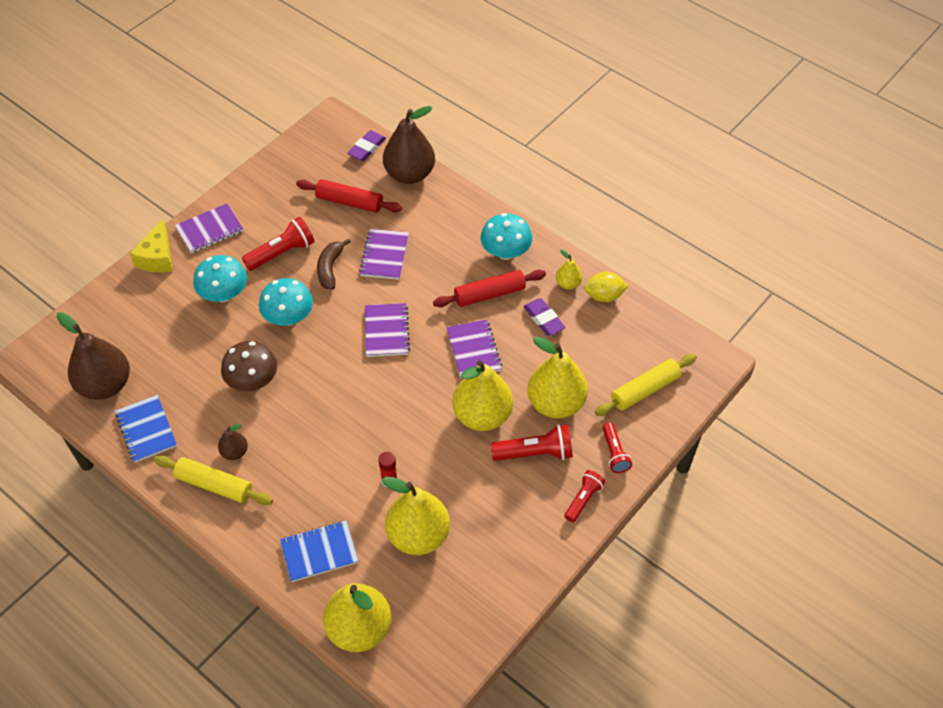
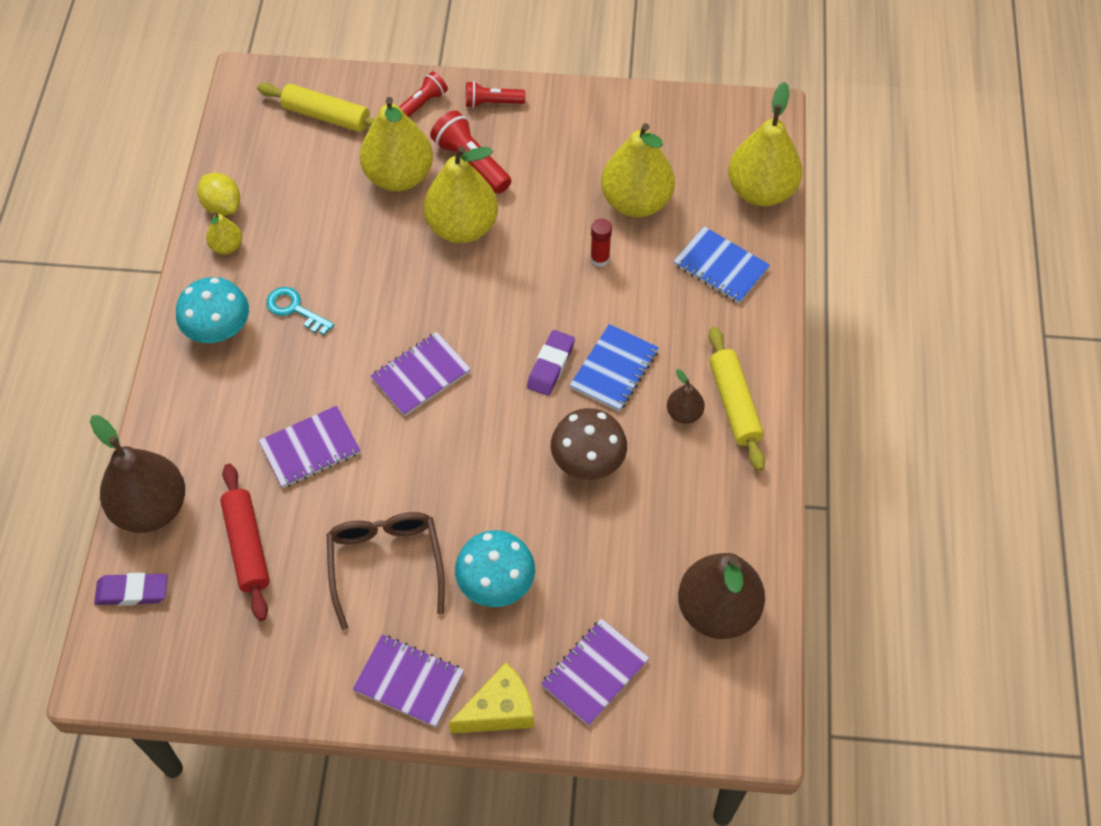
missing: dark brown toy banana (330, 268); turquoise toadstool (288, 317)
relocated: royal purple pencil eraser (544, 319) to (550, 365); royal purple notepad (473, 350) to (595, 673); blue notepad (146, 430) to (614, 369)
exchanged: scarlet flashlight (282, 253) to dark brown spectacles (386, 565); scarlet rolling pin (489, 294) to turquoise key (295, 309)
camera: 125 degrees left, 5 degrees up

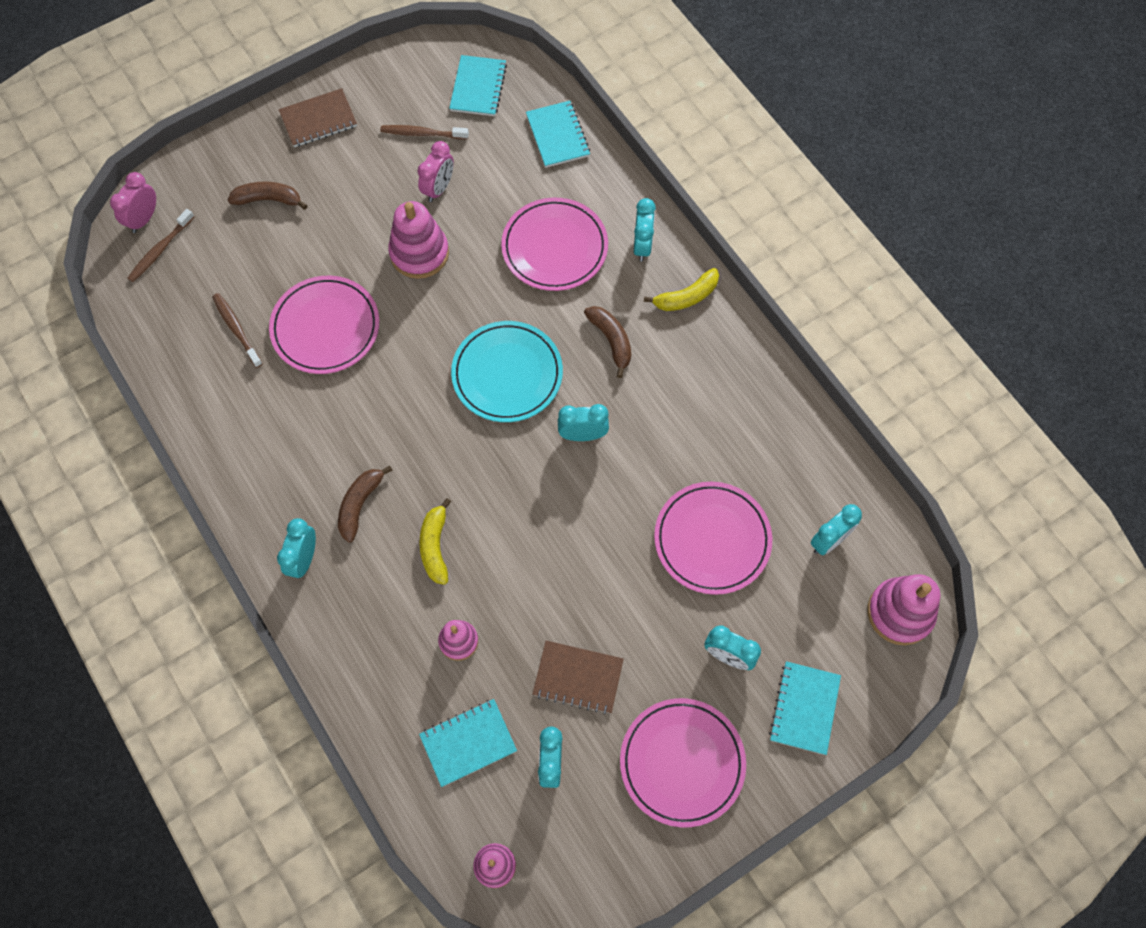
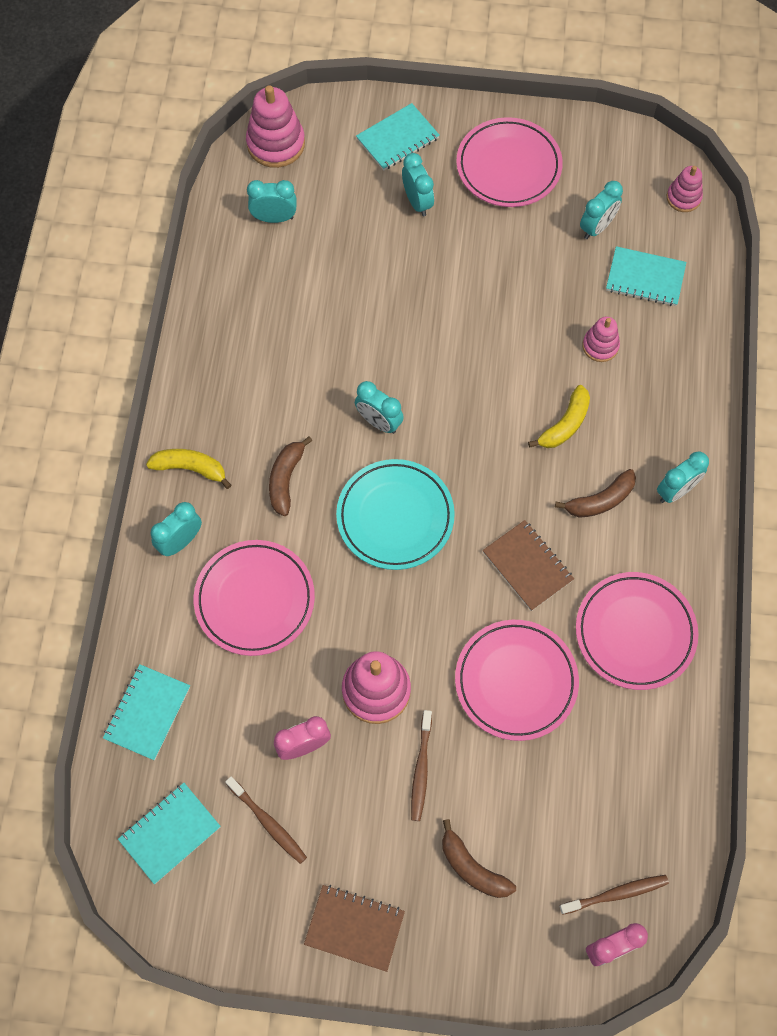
relocated: dark brown dental brush (236, 329) to (421, 769); rosy plate (712, 539) to (635, 632); dark brown notepad (578, 677) to (527, 566)
camera: 140 degrees left, 0 degrees up

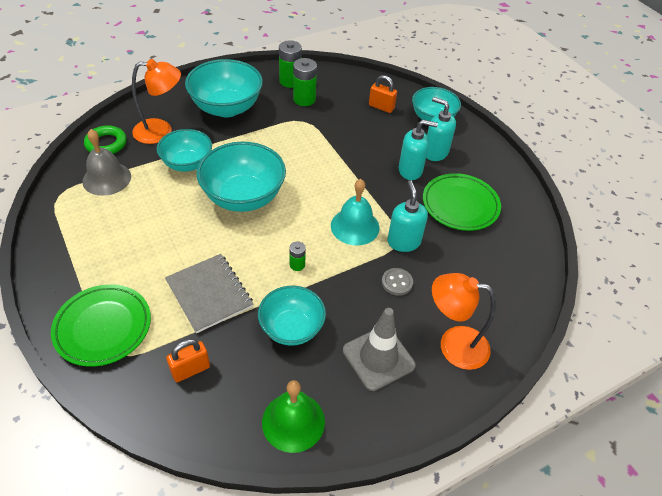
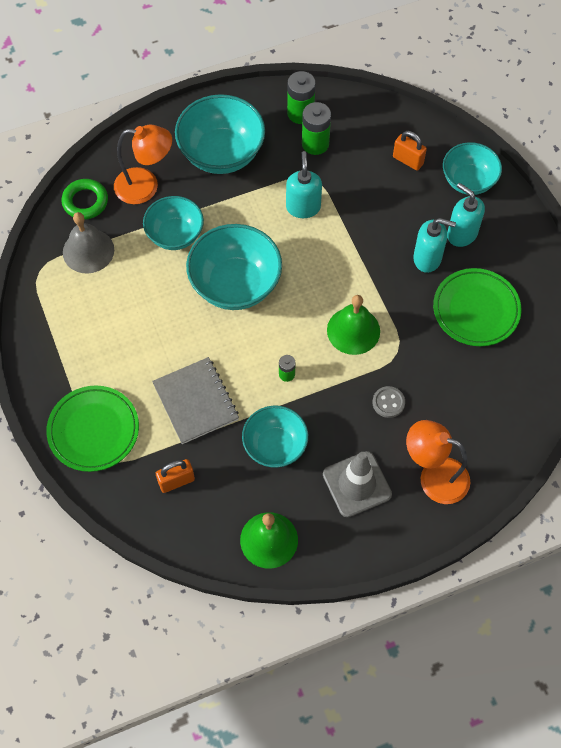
relocated: turquoise soap pump (403, 242) to (303, 207)
colour: turquoise bell (355, 226) to leaf-green bell (353, 330)
camera: 10 degrees right, 15 degrees up

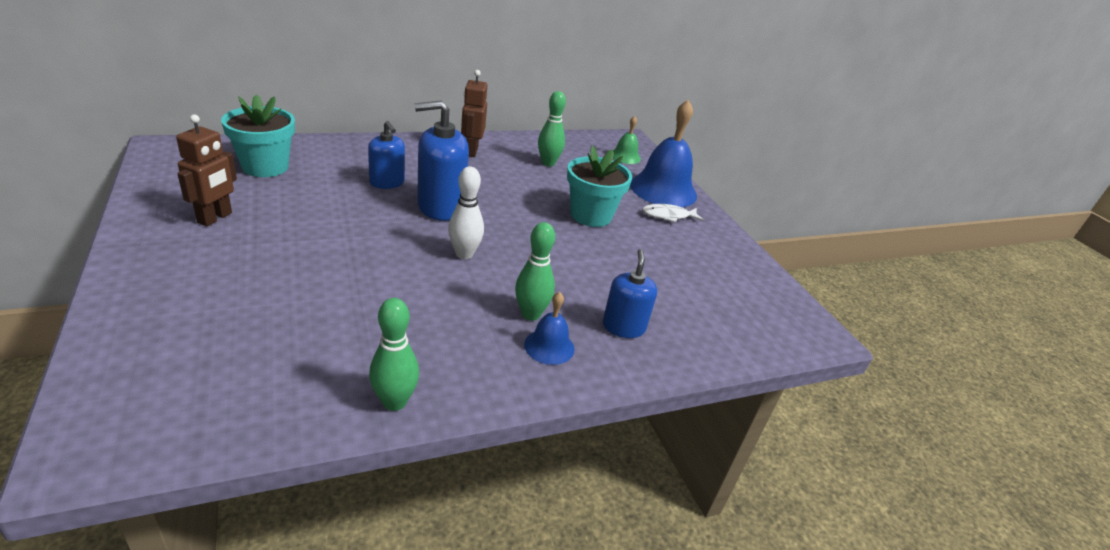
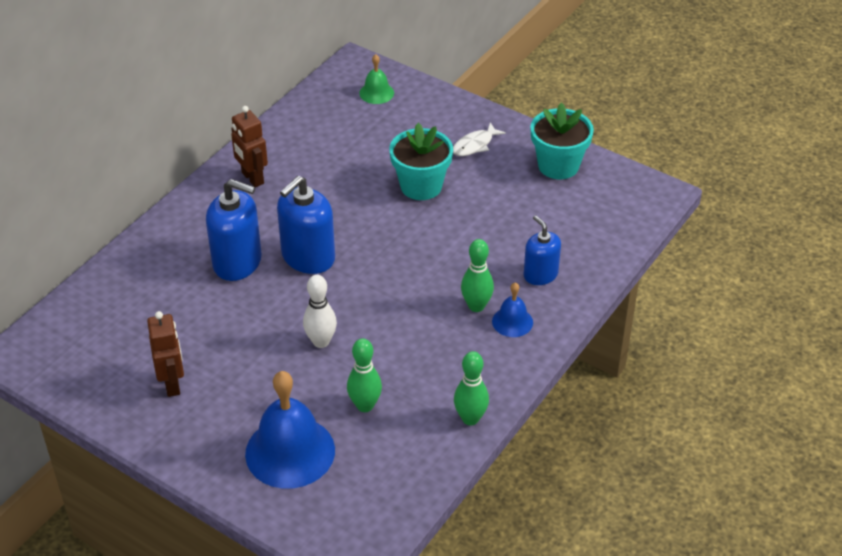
relocated: leaf-green bowling pin (548, 163) to (365, 405); turquoise potted plant (265, 167) to (558, 165); blue bell (663, 190) to (290, 451); snow-white bowling pin (464, 254) to (321, 342)
size: blue soap pump (387, 182) = (237, 262) x1.60
camera: 30 degrees left, 10 degrees up

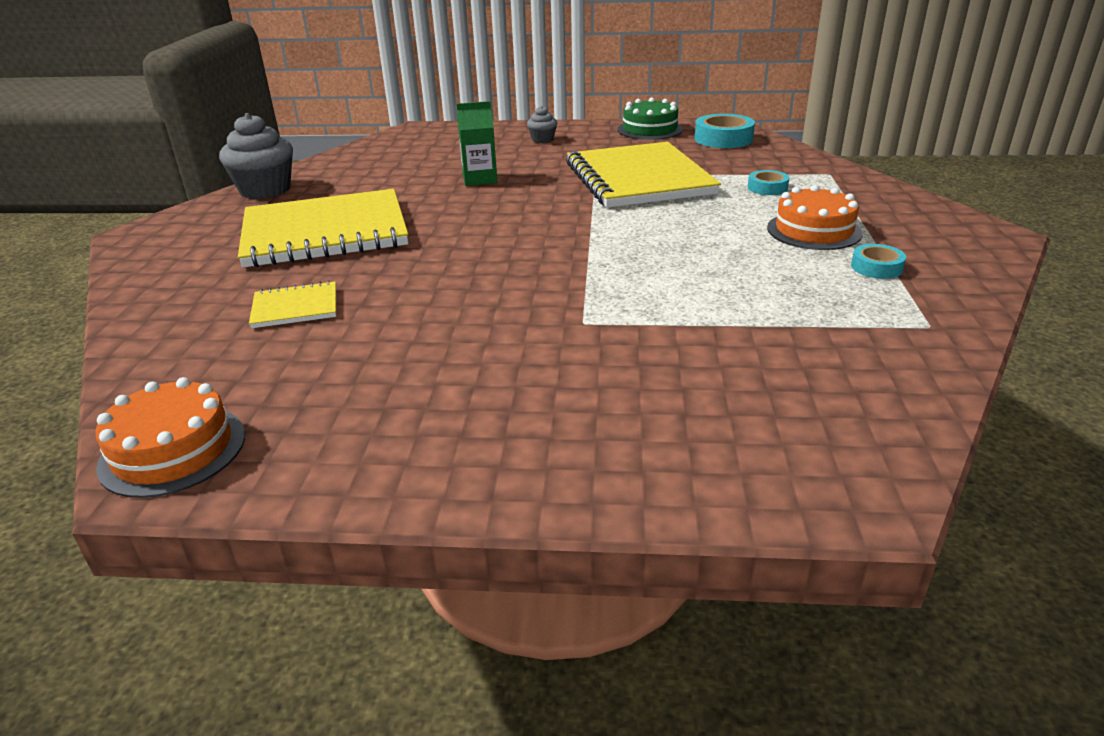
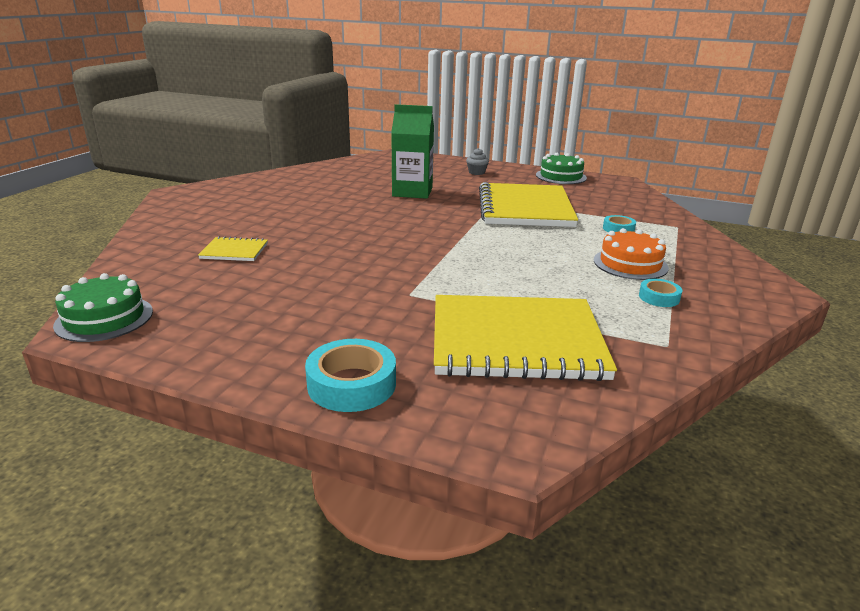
missing: grey cupcake (265, 190)
relocated: turquoise tape (723, 139) to (352, 384); golden notepad (325, 232) to (516, 341)
colour: bright orange gateau (173, 450) to leaf-green gateau (104, 318)
size: leaf-green juice carton (480, 179) = (412, 192) x1.53
camera: 15 degrees right, 5 degrees down

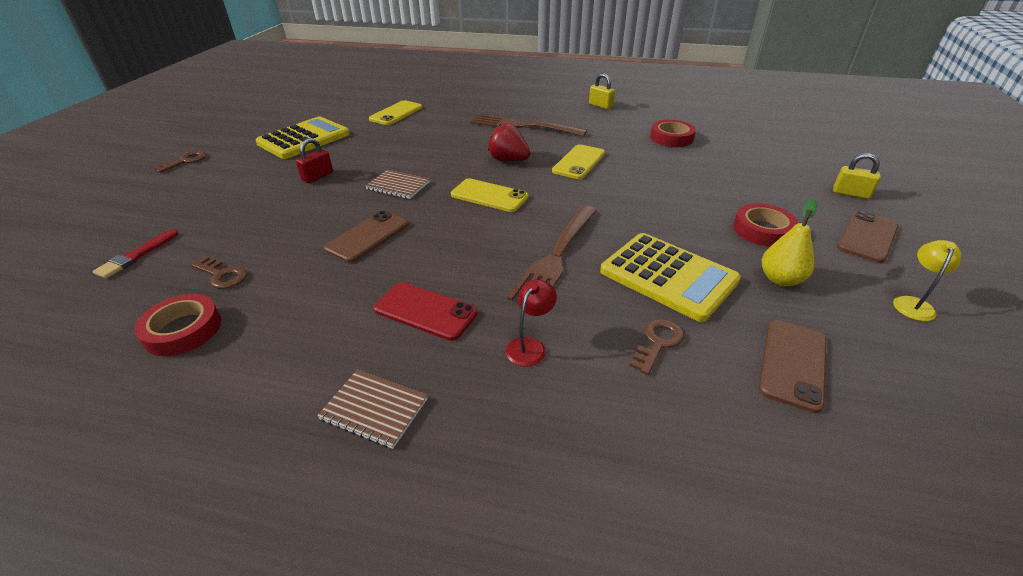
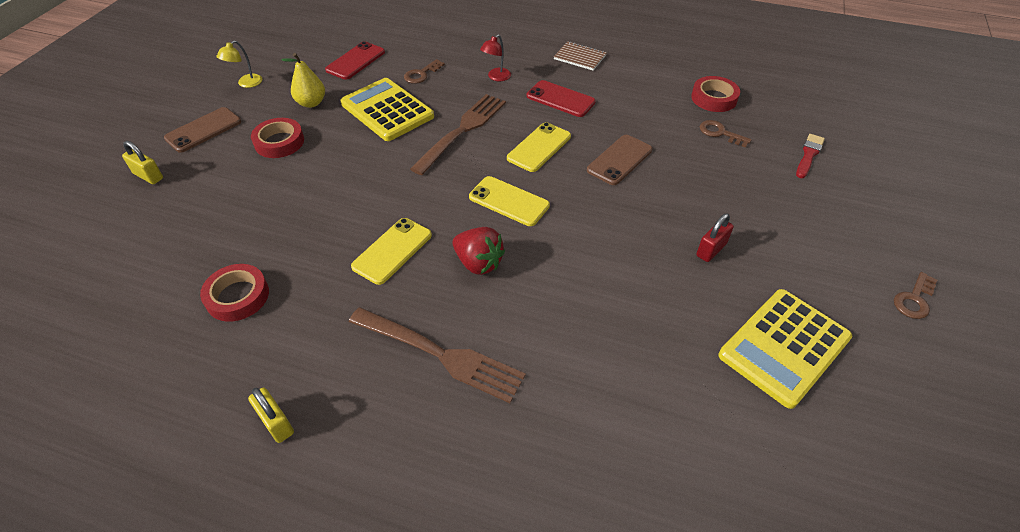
missing: dark brown notepad (398, 186)
relocated: golden mobile phone (396, 113) to (539, 147)
colour: dark brown mobile phone (793, 364) to scarlet mobile phone (355, 61)
camera: 175 degrees left, 10 degrees up

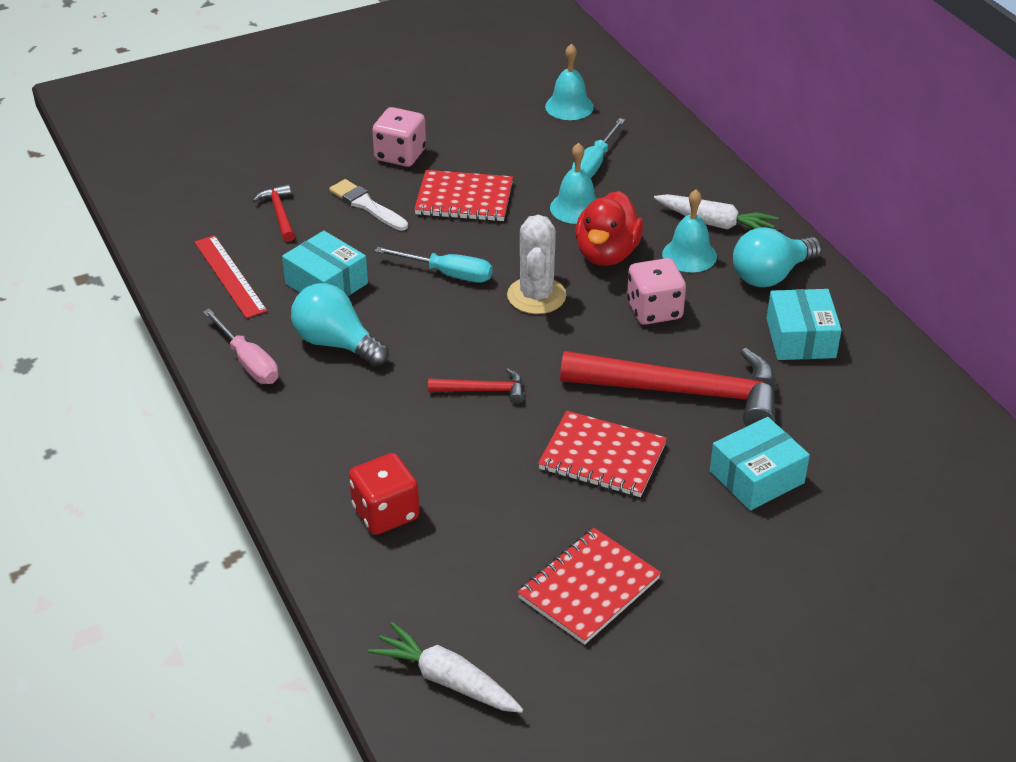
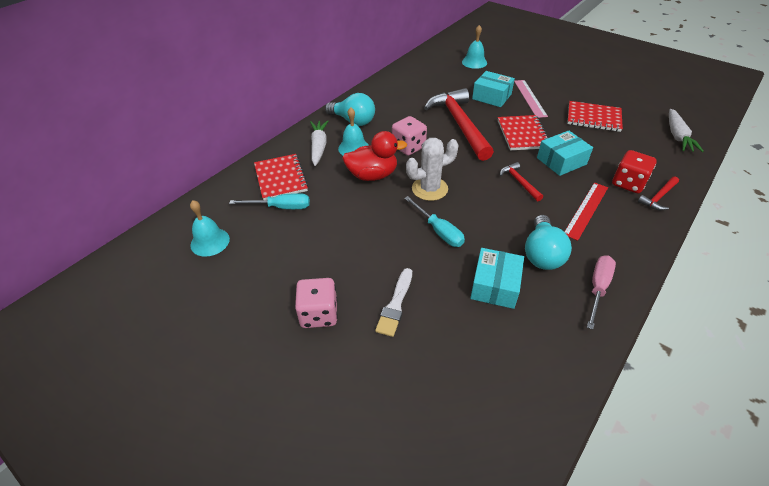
appeared: rosy straightedge (529, 98)
relocated: turquoise bell (576, 208) to (474, 62); scarlet notepad (464, 199) to (281, 178); scarlet carpenter's hammer (279, 213) to (658, 197); scarlet straightedge (229, 276) to (586, 210); turquoise parcel (801, 338) to (561, 161)
spun: turquoise flat screwdriver (448, 274) = (439, 231) 150 degrees clockwise
camera: 115 degrees left, 5 degrees up

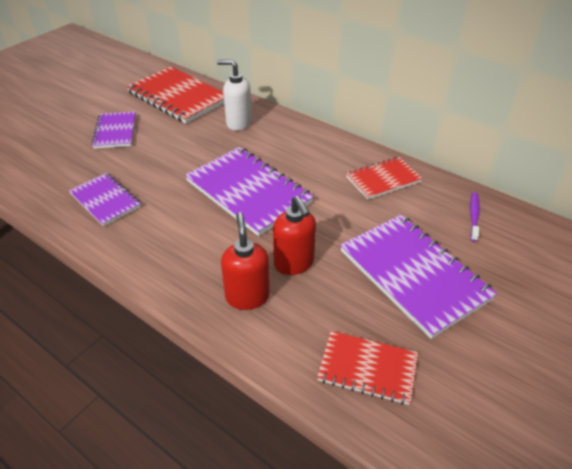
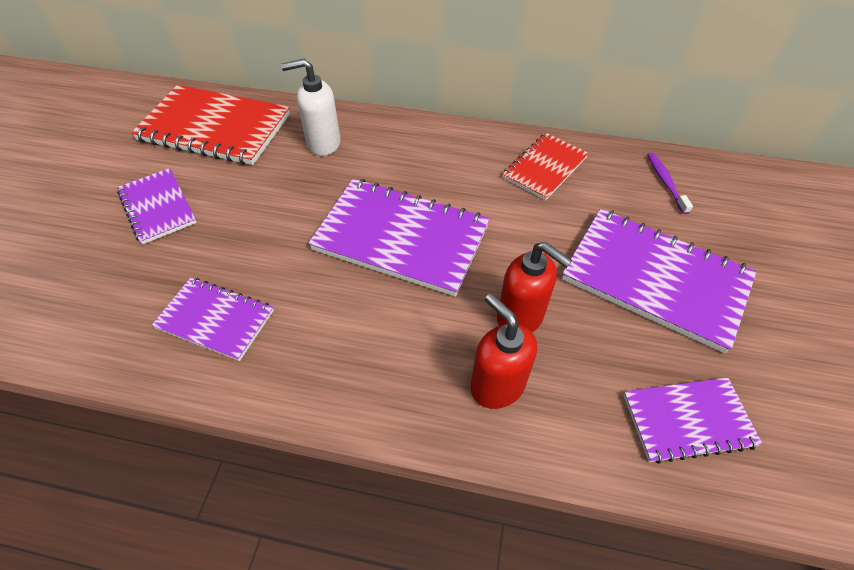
colour: scarlet notepad (367, 368) to royal purple notepad (687, 420)
camera: 25 degrees left, 10 degrees up

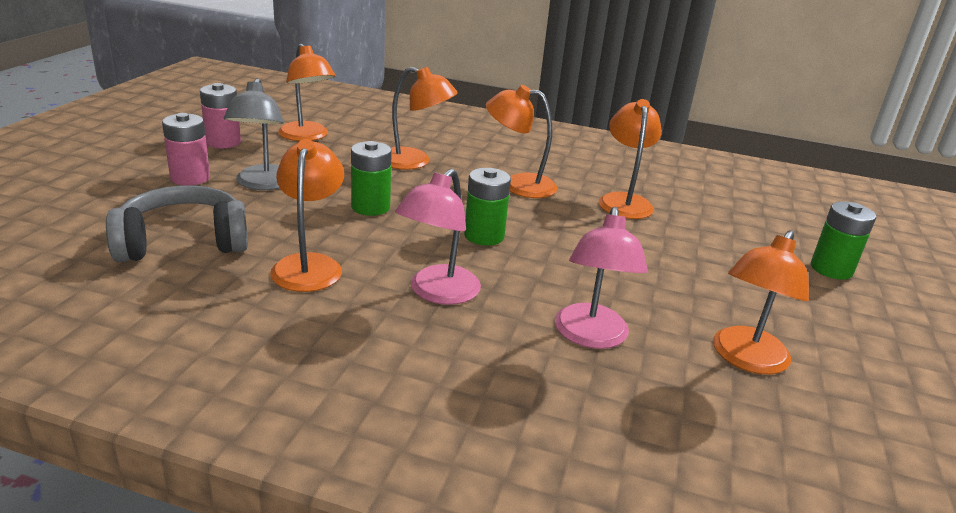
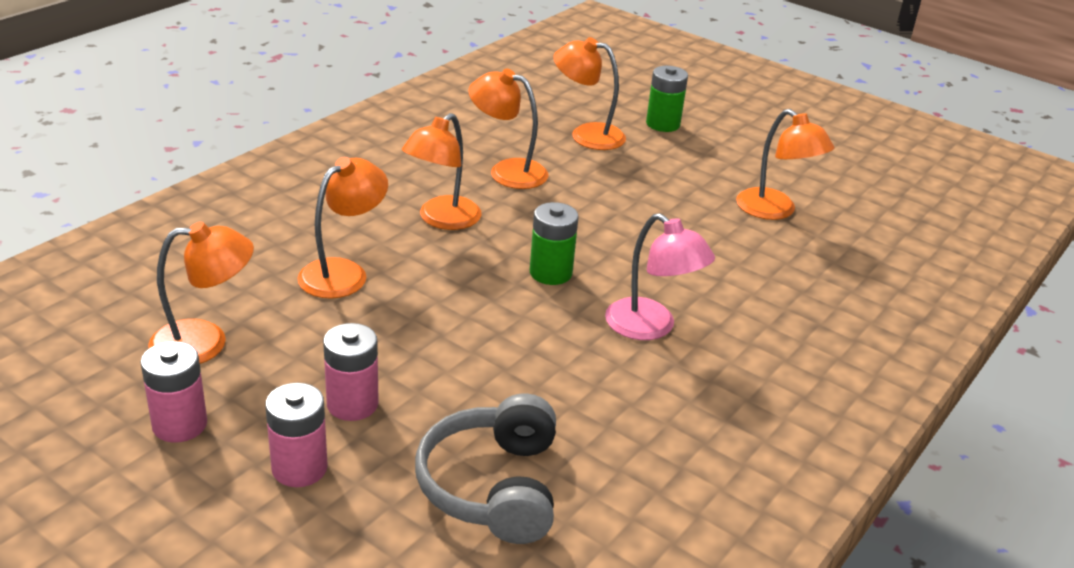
missing: leaf-green power cell (370, 207); rosy lamp (591, 337)
relocated: bright orange lamp (309, 265) to (586, 135)
exchanged: grey lamp (263, 184) to rosy power cell (352, 404)
camera: 70 degrees left, 5 degrees up

